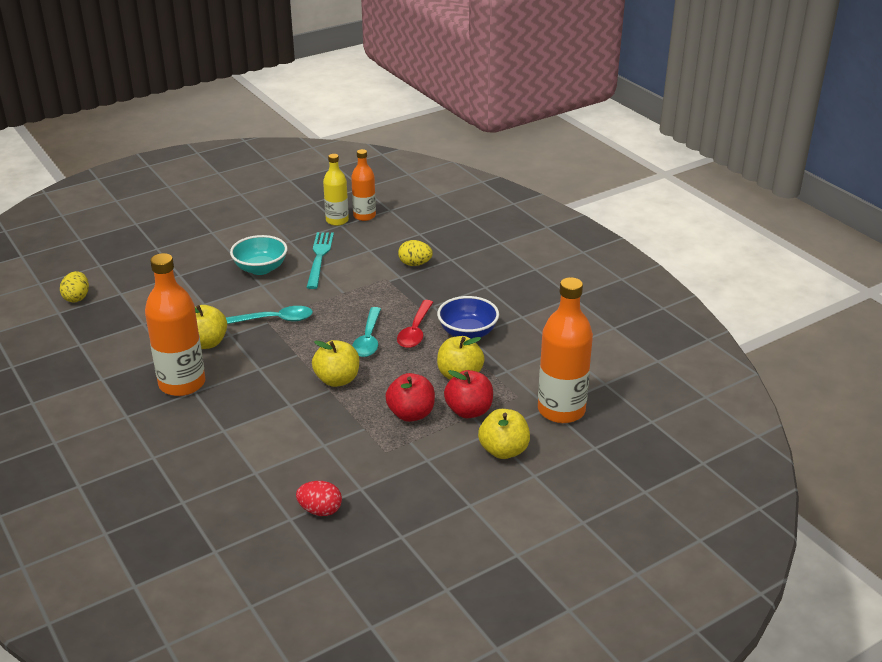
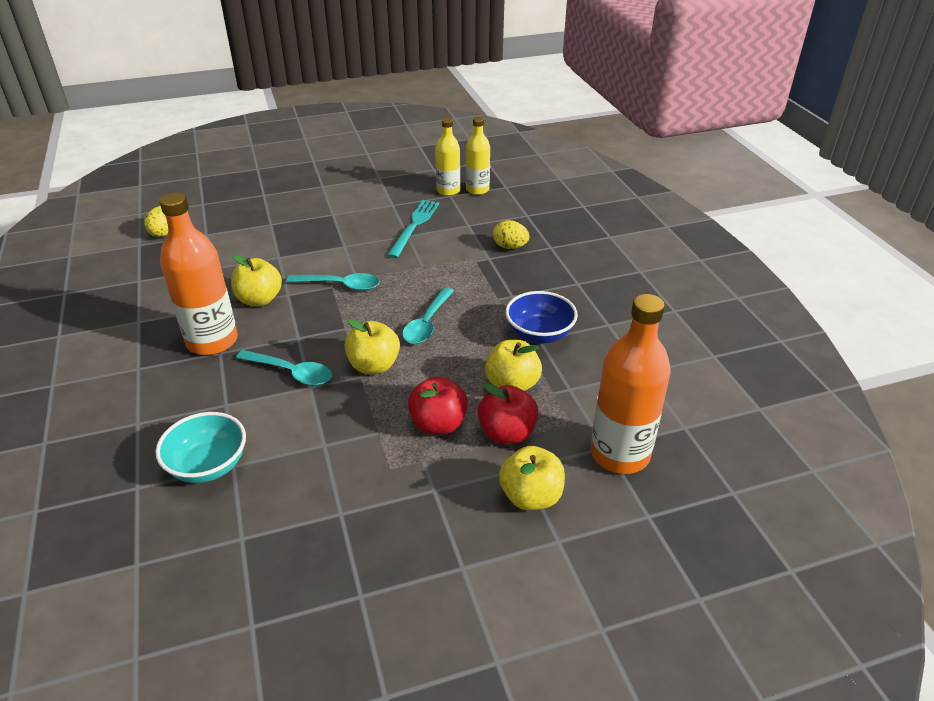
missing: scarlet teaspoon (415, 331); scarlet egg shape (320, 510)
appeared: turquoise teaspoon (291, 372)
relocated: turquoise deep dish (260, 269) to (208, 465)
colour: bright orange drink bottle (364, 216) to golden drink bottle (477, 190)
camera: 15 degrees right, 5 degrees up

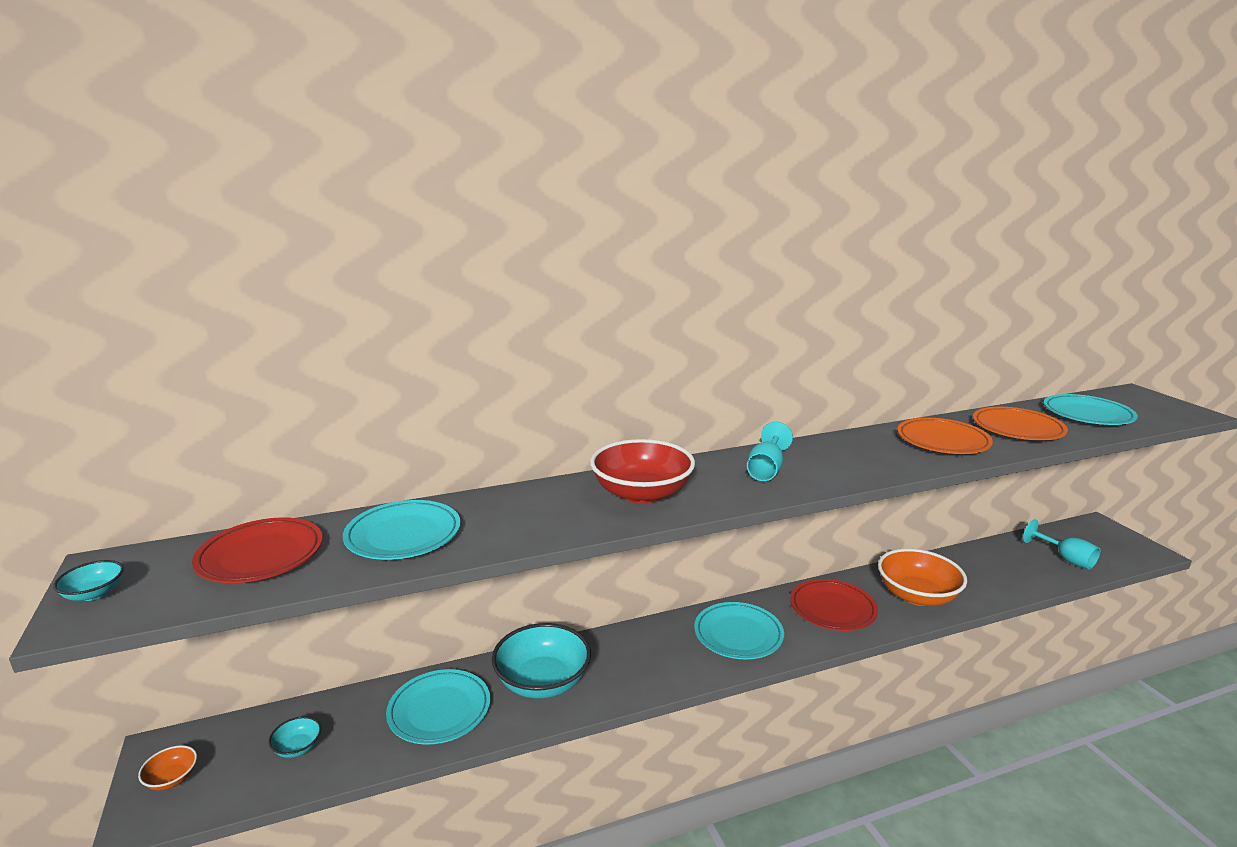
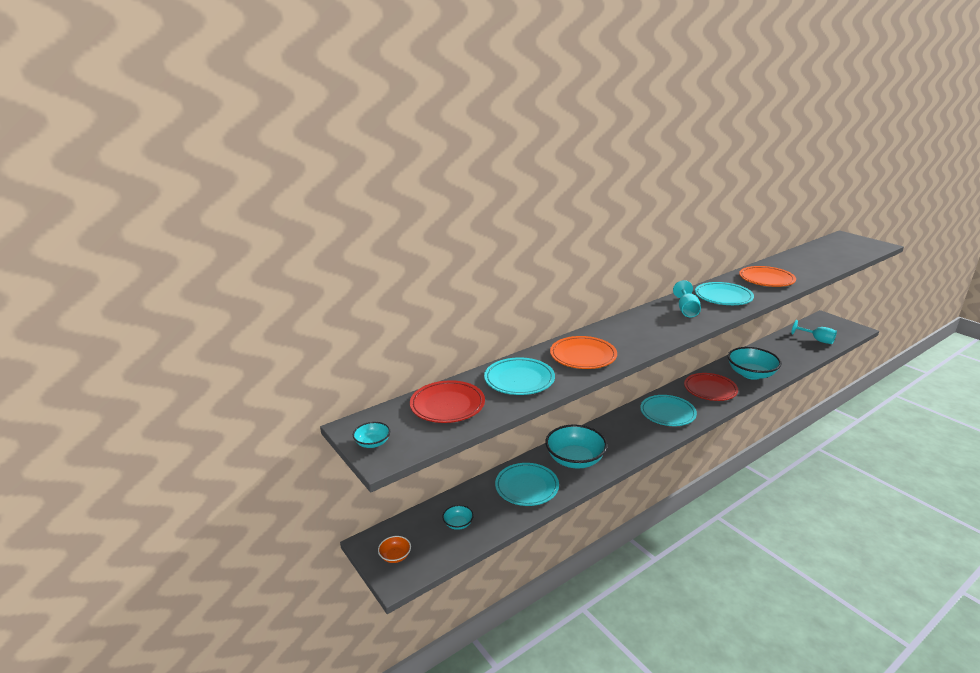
missing: scarlet deep dish (642, 493)
relocated: turquoise plate (1087, 414) to (723, 297); bright orange plate (1017, 428) to (583, 356)
colour: bright orange deep dish (917, 596) to turquoise deep dish (751, 374)
camera: 15 degrees left, 5 degrees up

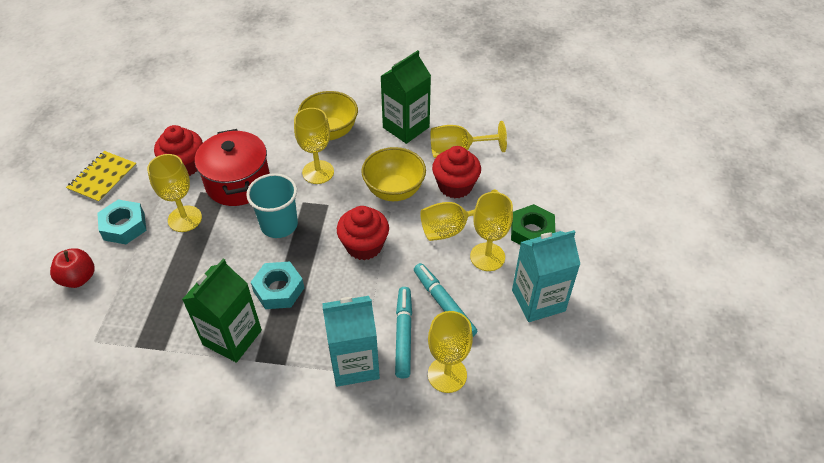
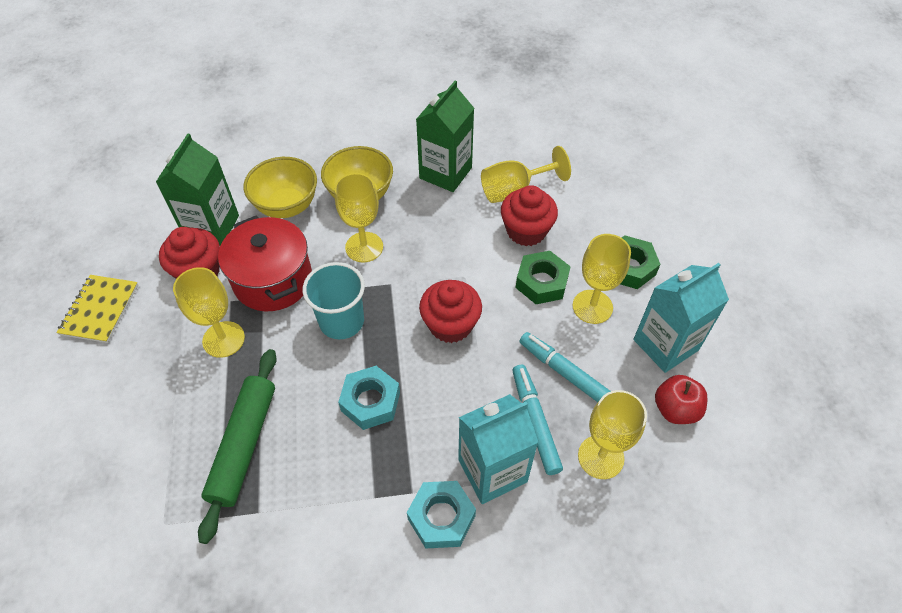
appeared: leaf-green rolling pin (244, 445)
relocated: golden deep dish (394, 191) to (287, 206); turquoise hex nut (124, 226) to (441, 517); scarlet apple (78, 278) to (675, 409); leaf-green juice carton (232, 337) to (212, 227)
exchanged: golden goblet (452, 229) to leaf-green hex nut (542, 282)
camera: 15 degrees left, 5 degrees up

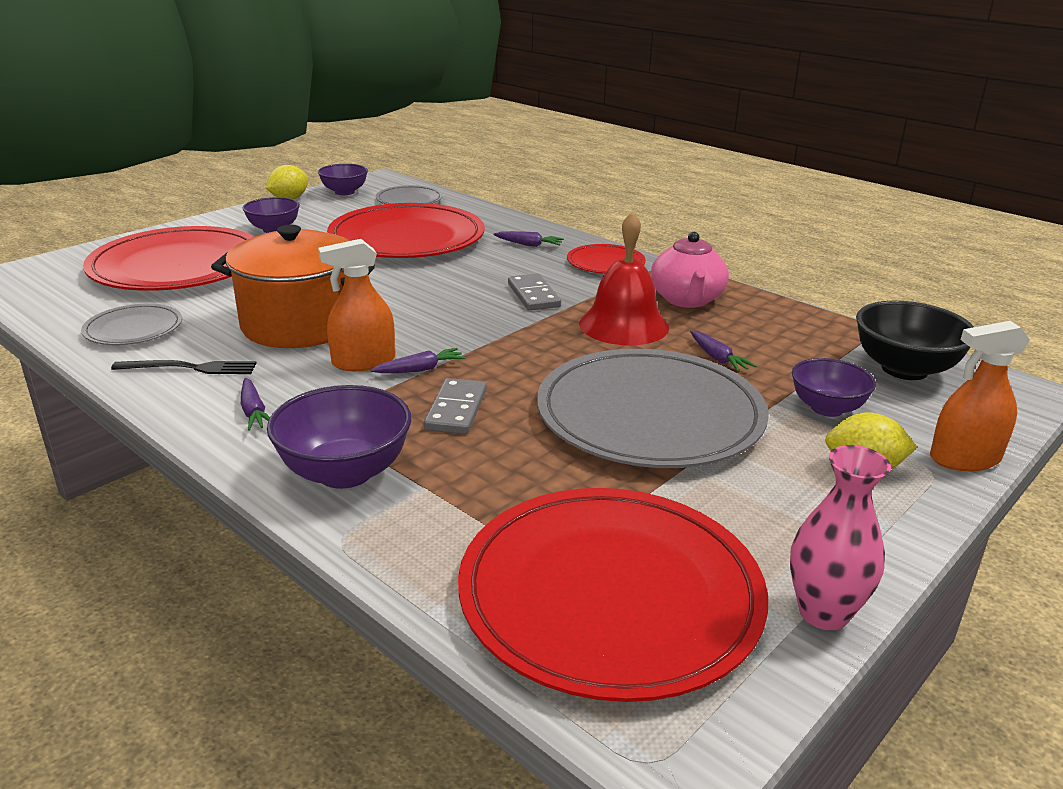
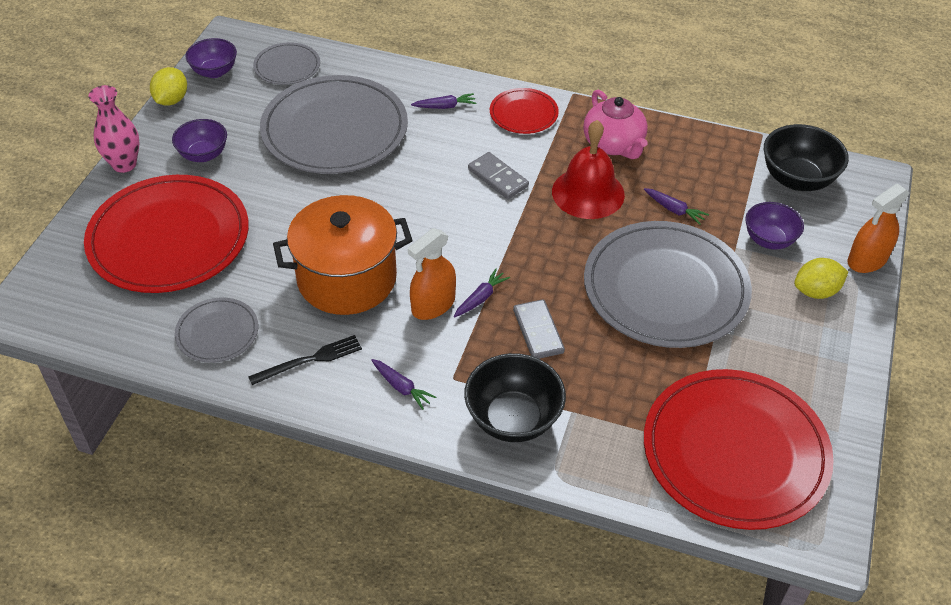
relocated: rosy flower vase (823, 613) to (124, 164)
colour: scarlet plate (407, 238) to grey plate (334, 130); royal purple deep dish (345, 472) to jet-black deep dish (513, 419)
camera: 25 degrees left, 20 degrees up

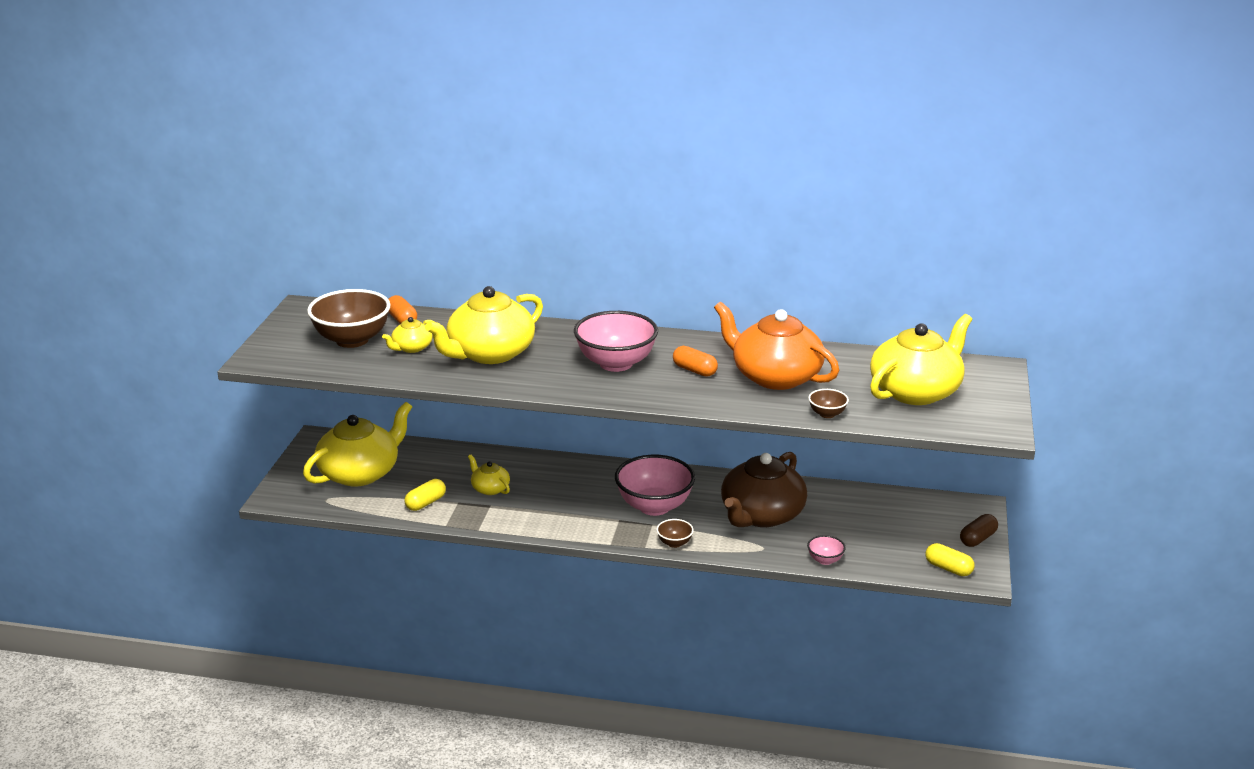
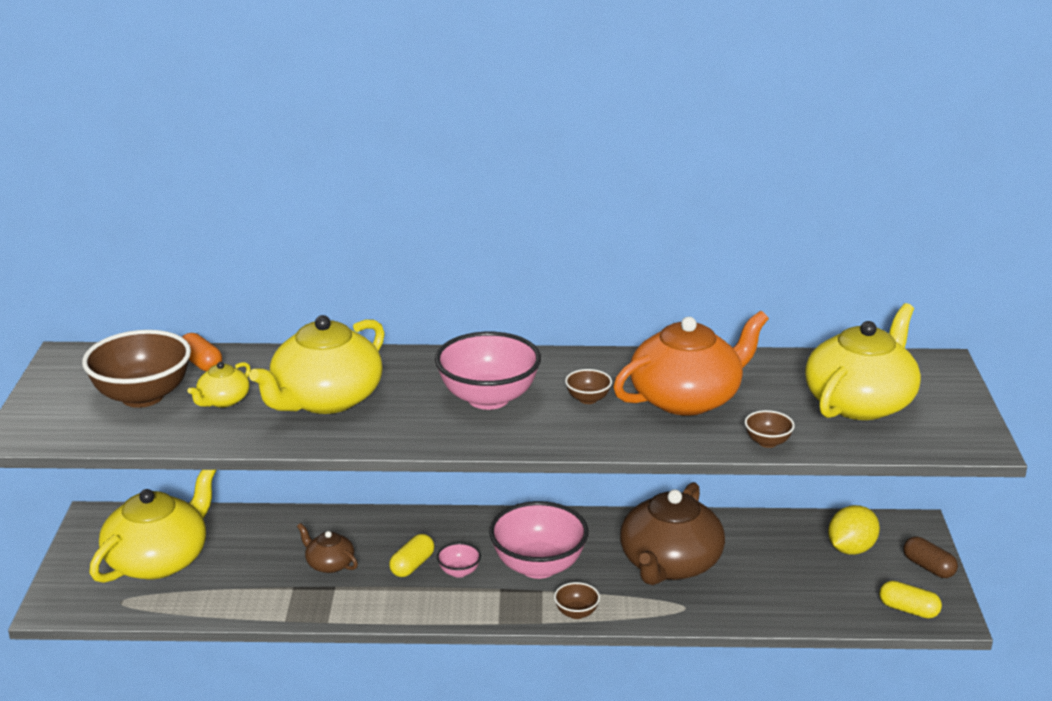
appeared: golden lemon (851, 549)
relocated: golden pill shape (425, 503) to (412, 565); rosy deep dish (825, 560) to (459, 572)
exchanged: bright orange pill shape (694, 370) to dark brown deep dish (588, 399)
colour: golden tea pot (490, 488) to dark brown tea pot (329, 564)
spun: bright orange tea pot (774, 376) = (687, 398) 120 degrees clockwise; dark brown pill shape (977, 539) = (928, 567) 75 degrees counterclockwise
camera: 10 degrees left, 0 degrees up

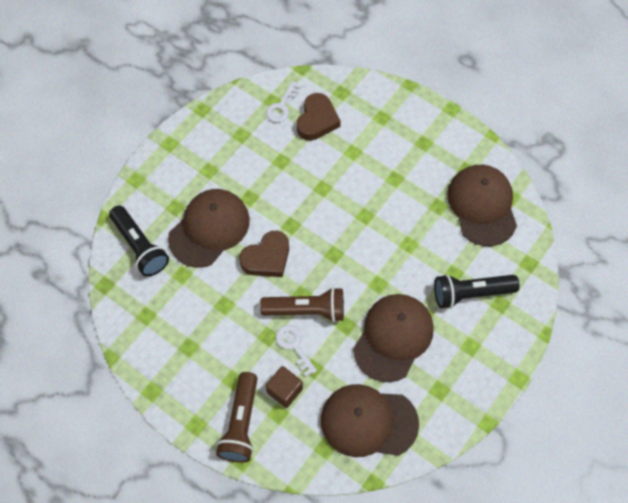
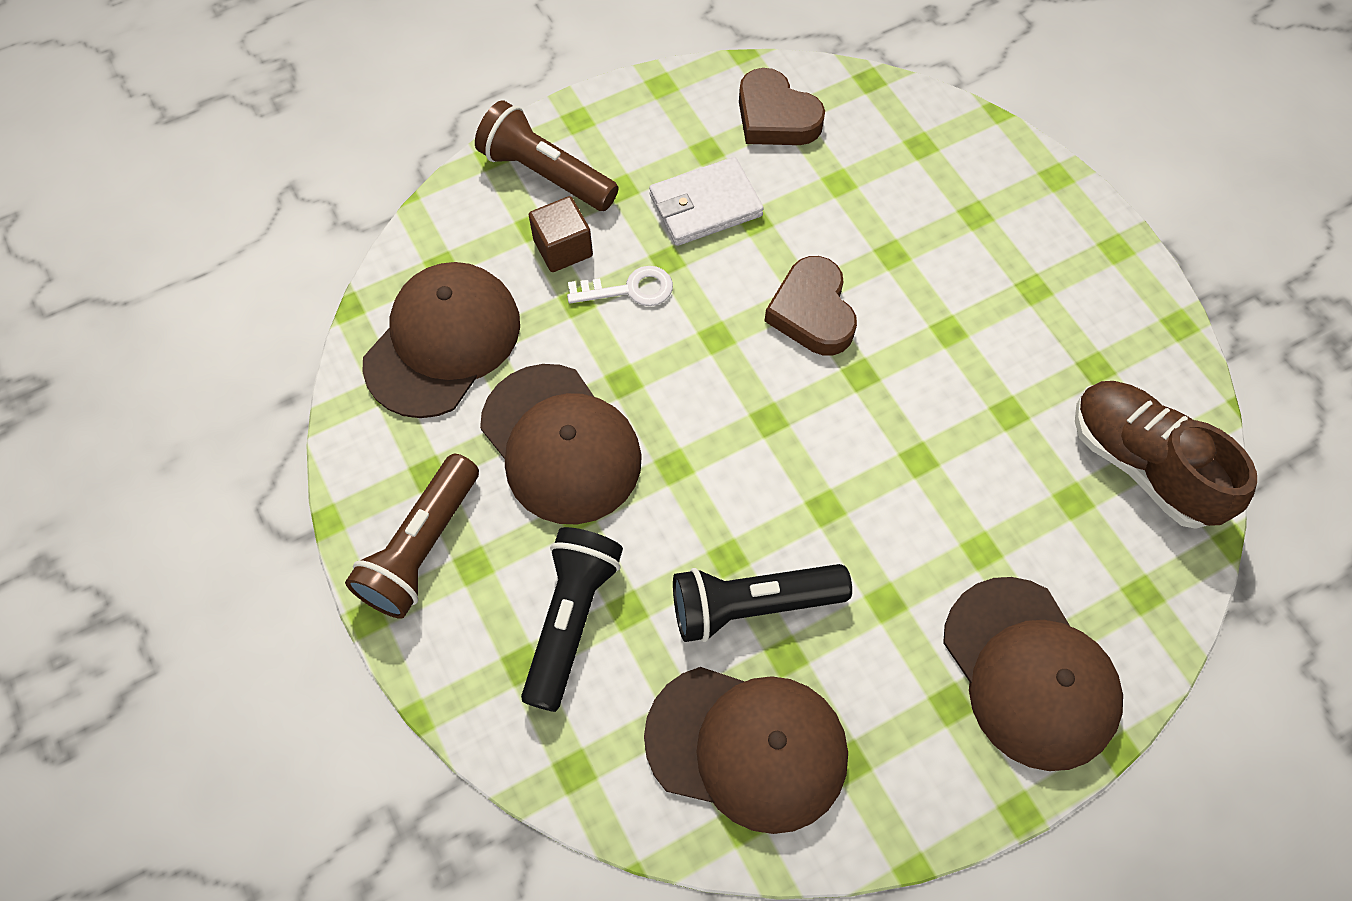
appeared: snow-white wallet (705, 205)
relocated: dark brown heart shape (317, 120) to (775, 117); dark brown cap (209, 229) to (1030, 673); jet-black flashlight (140, 247) to (752, 605); dark brown flashlight (306, 310) to (421, 547)
exchanged: snow-white key (282, 106) to dark brown sneaker (1142, 464)
camera: 115 degrees right, 0 degrees up

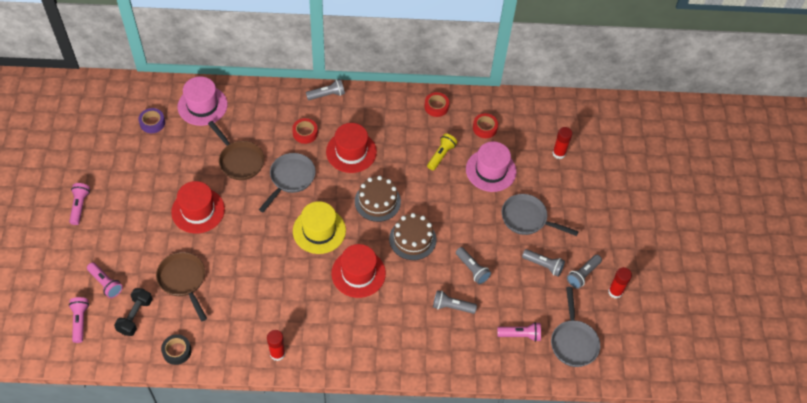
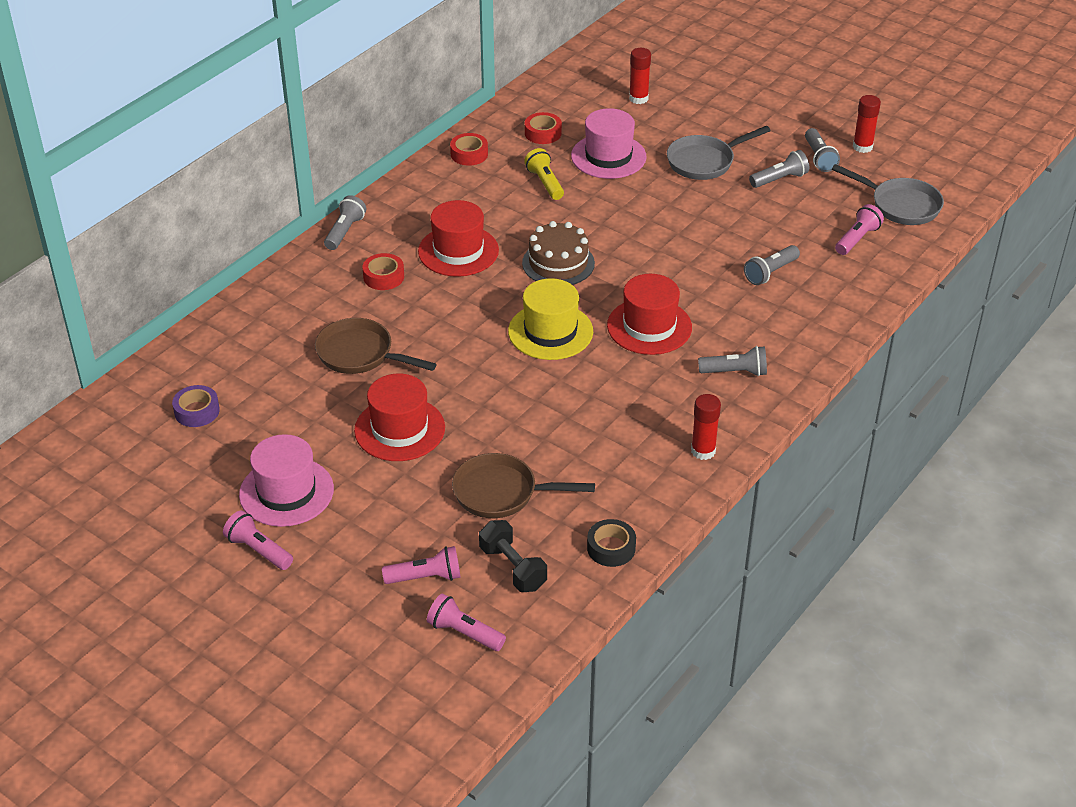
missing: grey skillet (290, 179); dark brown gateau (412, 239)
relocated: rosy hat (202, 105) to (286, 492); grey flashlight (472, 269) to (735, 372)
spun: dark brown skillet (239, 160) = (360, 354) 150 degrees counterclockwise
camera: 50 degrees left, 15 degrees down

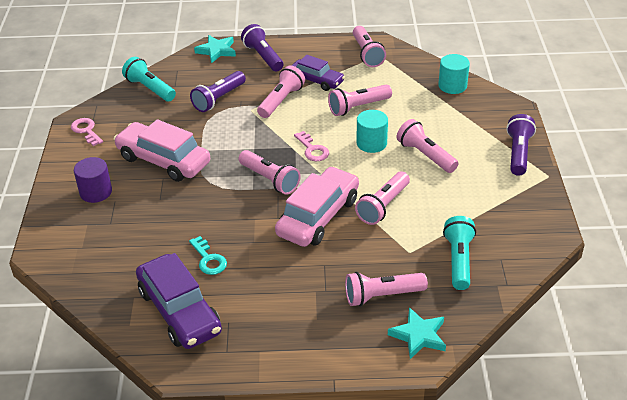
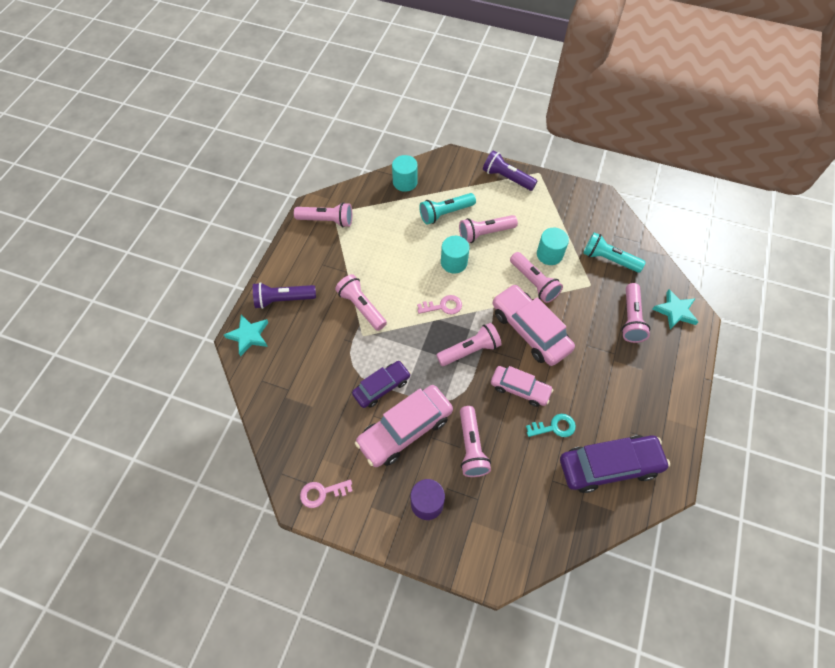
missing: royal purple flashlight (218, 99)
appeared: turquoise solid cylinder (549, 254); rosy automobile (520, 389)
relocated: royal purple automobile (316, 80) to (382, 387); turquoise flashlight (150, 89) to (445, 213); rosy flashlight (358, 107) to (471, 447)
camera: 70 degrees left, 20 degrees up

